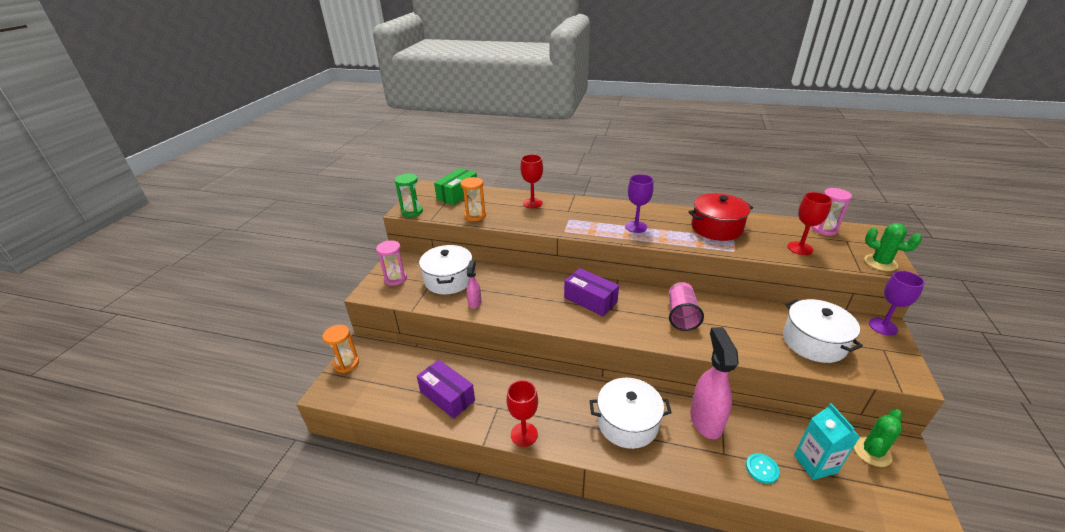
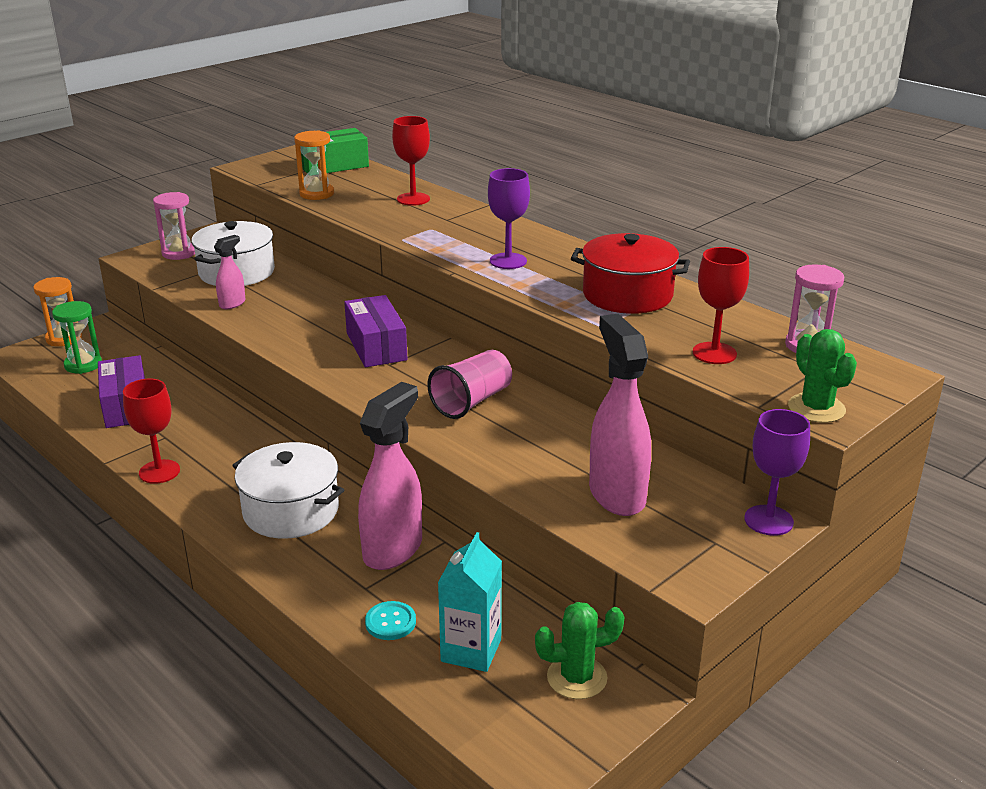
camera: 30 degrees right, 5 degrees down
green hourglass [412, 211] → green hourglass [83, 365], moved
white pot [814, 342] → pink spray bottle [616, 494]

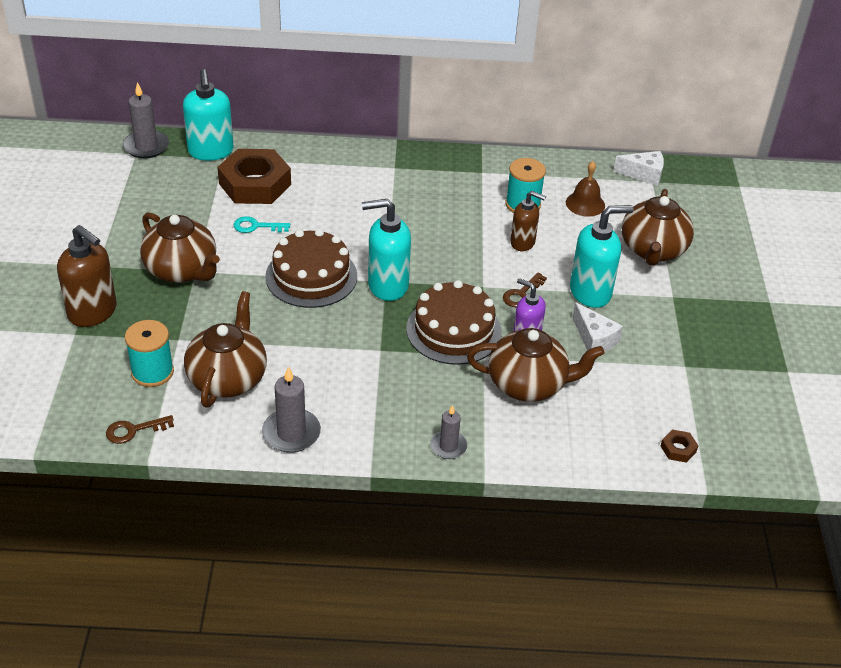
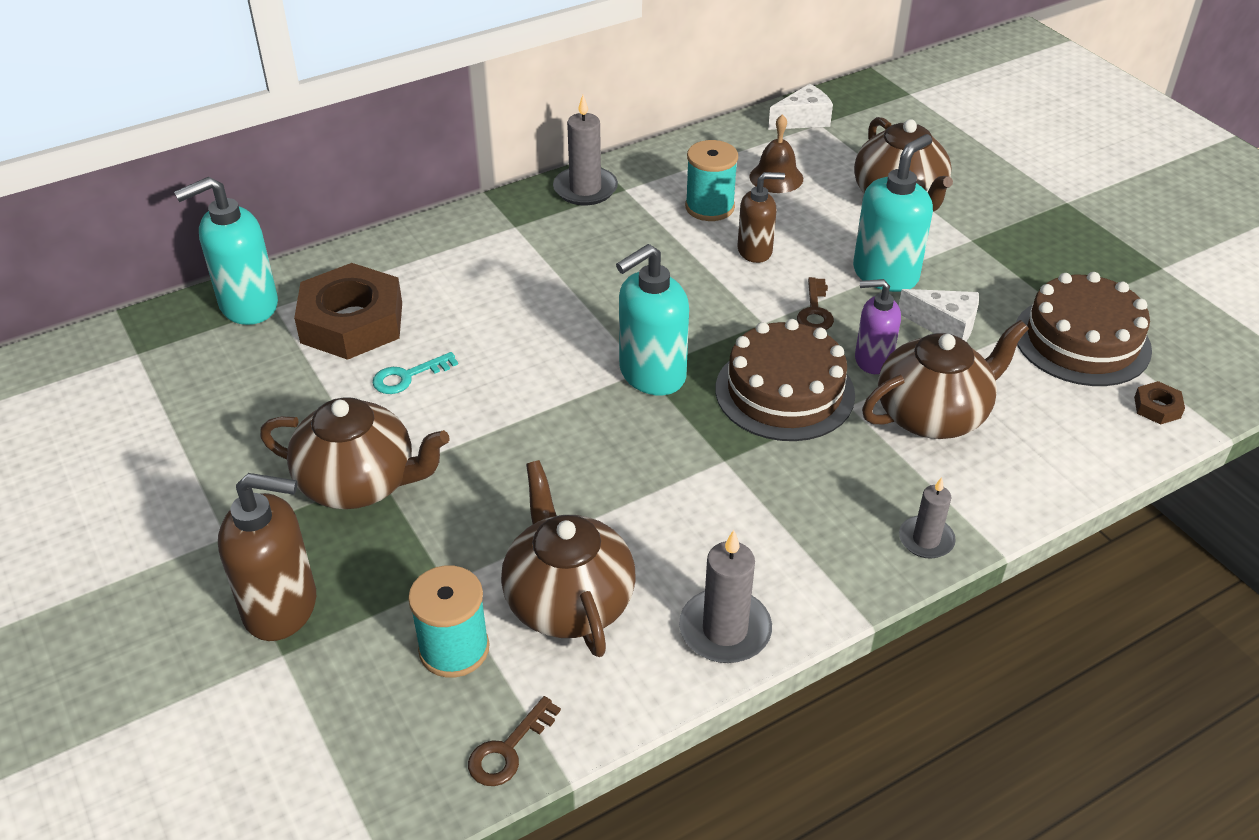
camera: 30 degrees left, 0 degrees up
turquoise soap dispenser [211, 152] → turquoise soap dispenser [248, 306], 105 degrees clockwise
grey candle [146, 146] → grey candle [585, 189], moved
brown cake [311, 276] → brown cake [1082, 341], moved

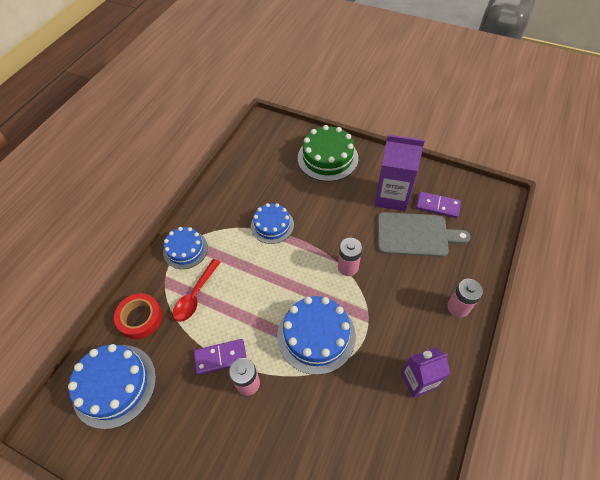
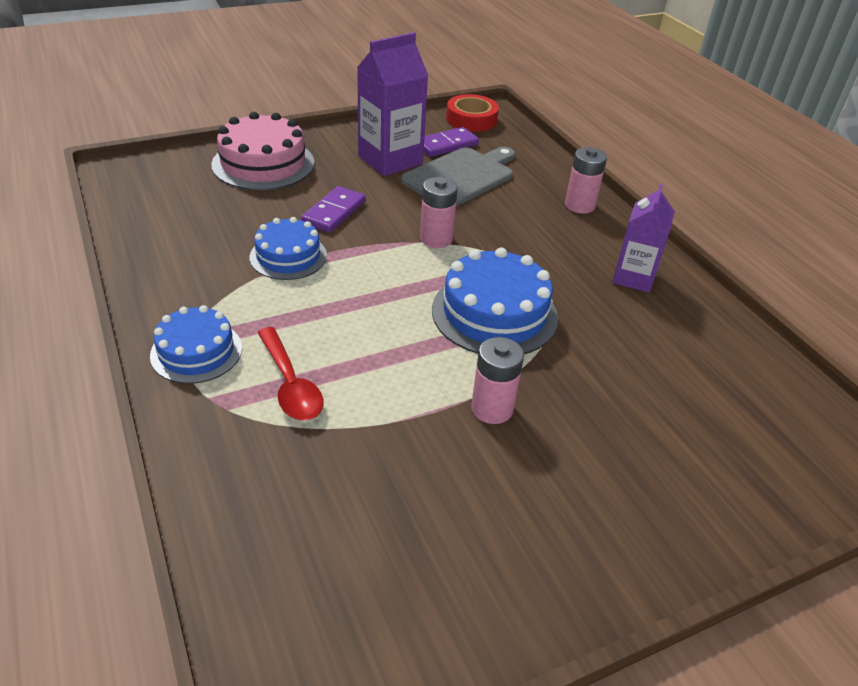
camera: 55 degrees left, 15 degrees down
green cake [327, 158] → pink cake [263, 163]
red tape [140, 318] → red tape [471, 119], moved
purple domino [220, 357] → purple domino [334, 212], moved
blue cake [114, 385] → -

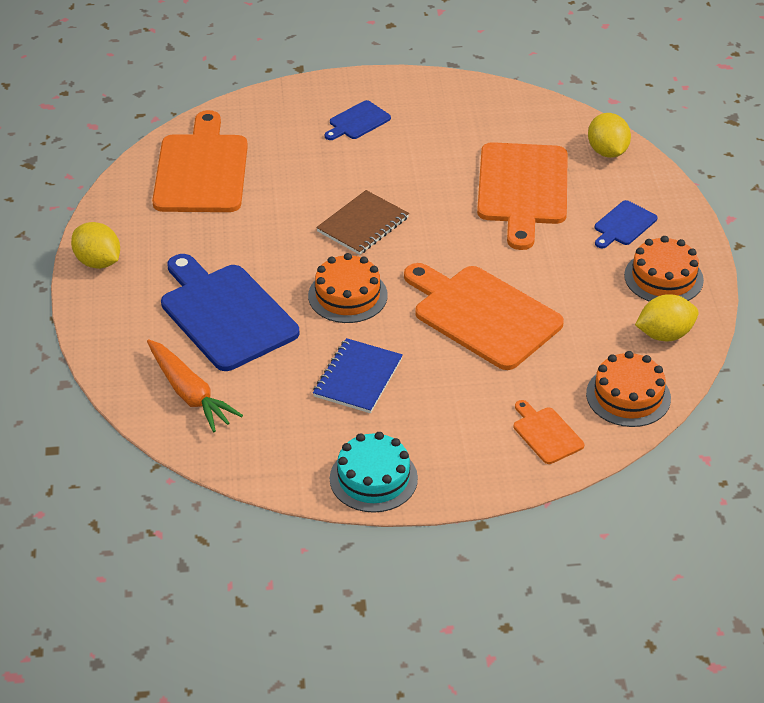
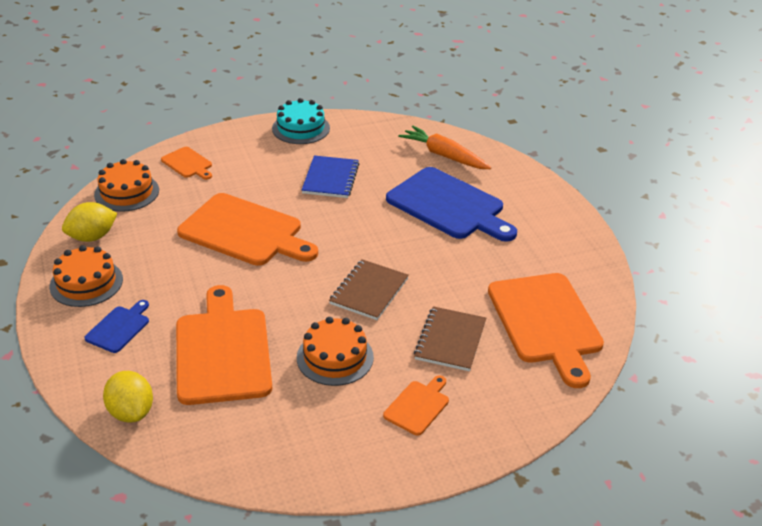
camera: 165 degrees right, 5 degrees down
blue cutting board [357, 122] → orange cutting board [418, 406]
yellow lemon [98, 262] → -
orange cake [347, 295] → orange cake [335, 357], moved
- → brown notebook [450, 340]

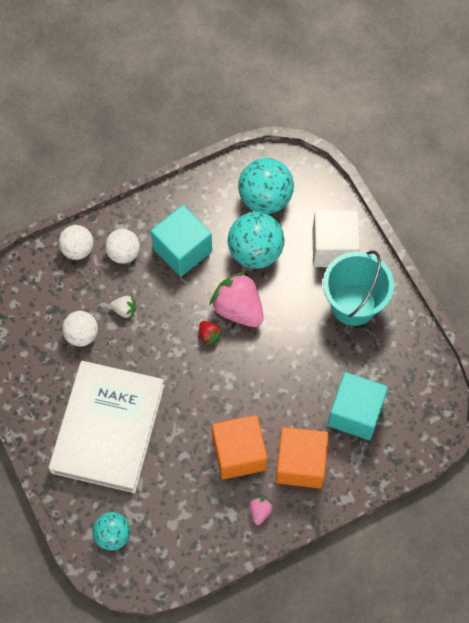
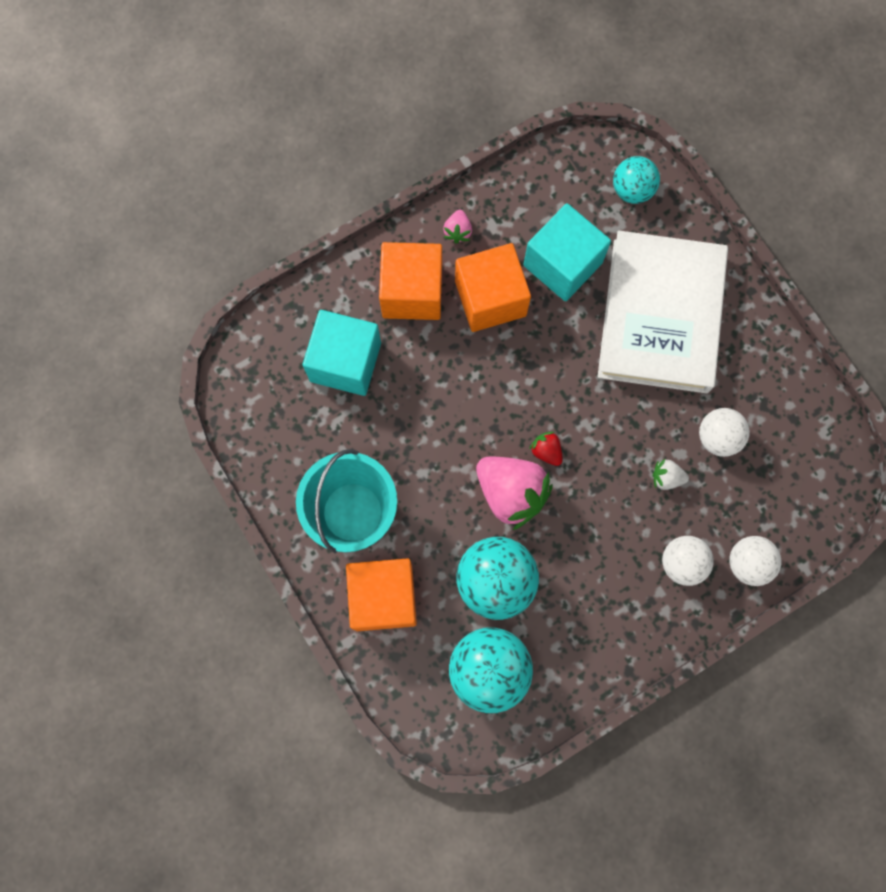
camera: 175 degrees right, 10 degrees up
turquoise cube [182, 250] → turquoise cube [562, 264], moved
white cube [334, 248] → orange cube [383, 597]

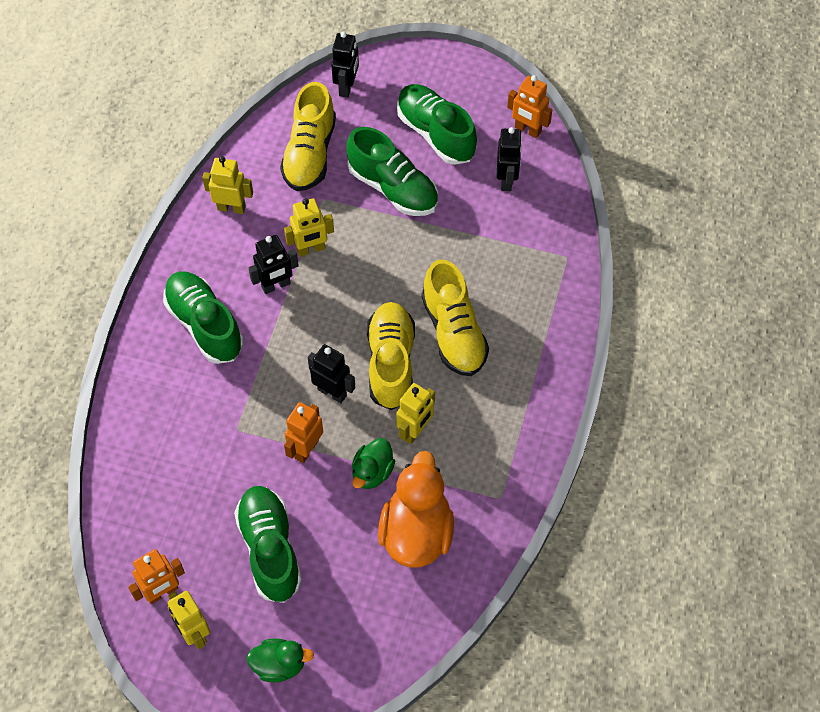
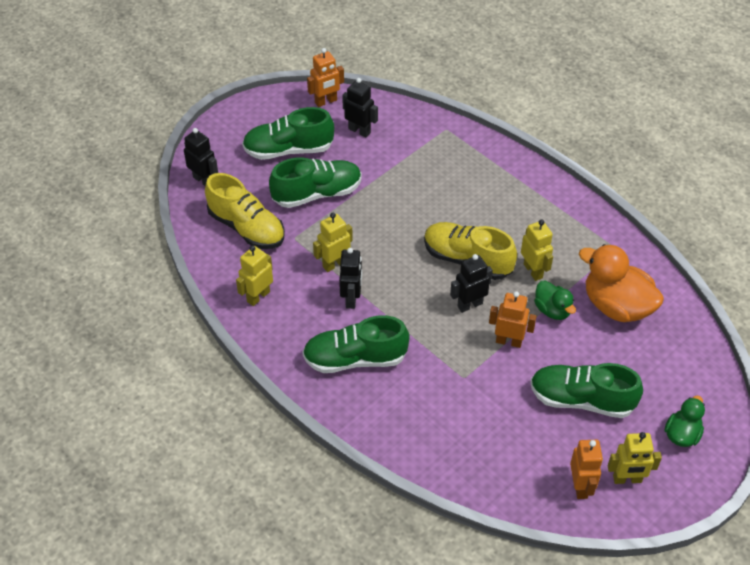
camera: 60 degrees left, 10 degrees down
yellow robot [311, 249] → yellow robot [334, 264], 135 degrees counterclockwise
yellow shoe [453, 332] → -
orange robot [306, 449] → orange robot [508, 341], 135 degrees clockwise

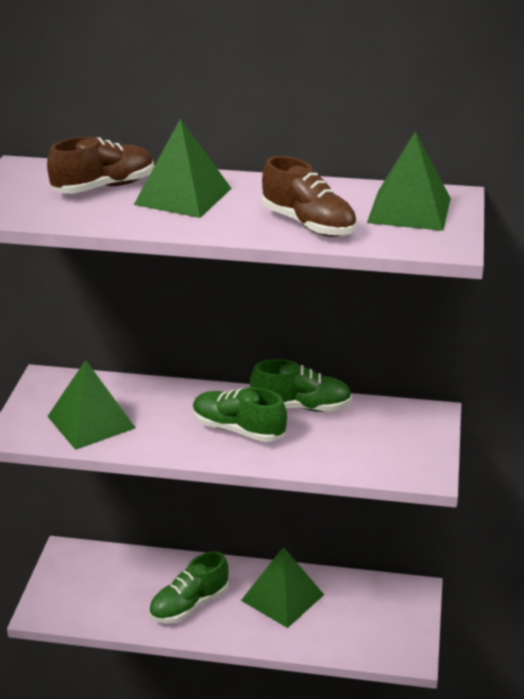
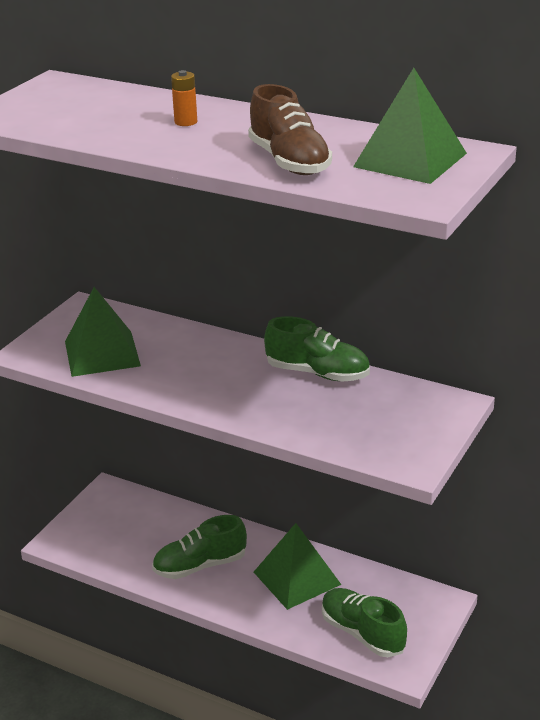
camera: 20 degrees right, 0 degrees up
green pyramid [183, 196] → orange battery [186, 122]
brown shoe [104, 187] → -
green shoe [238, 430] → green shoe [362, 633], moved

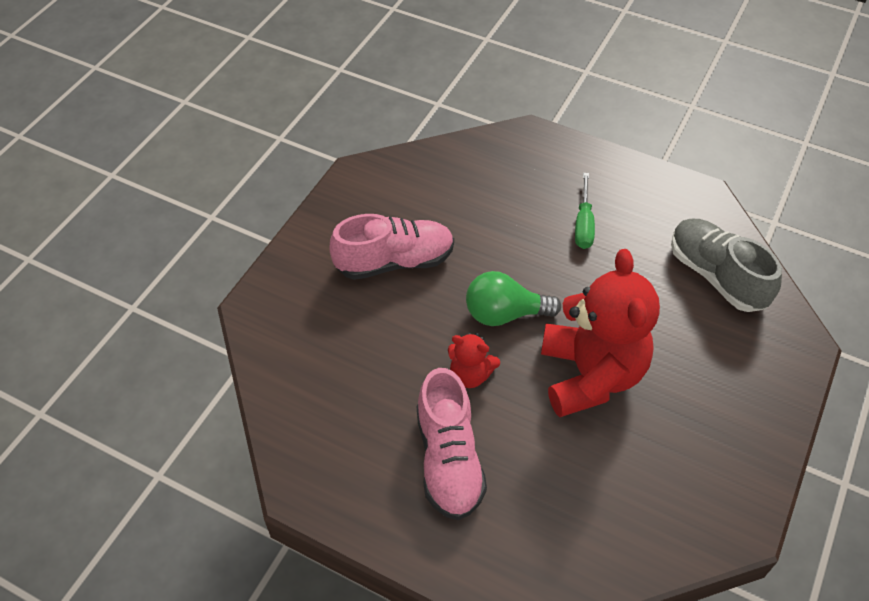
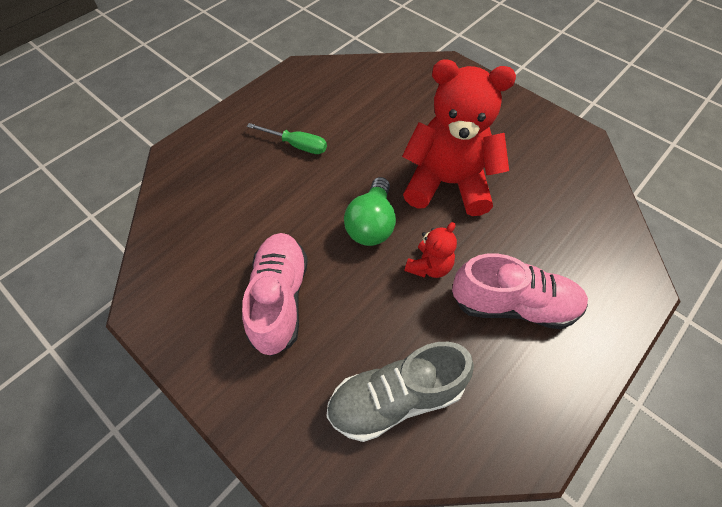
camera: 75 degrees left, 5 degrees up
grey shoe [716, 276] → grey shoe [396, 398], moved

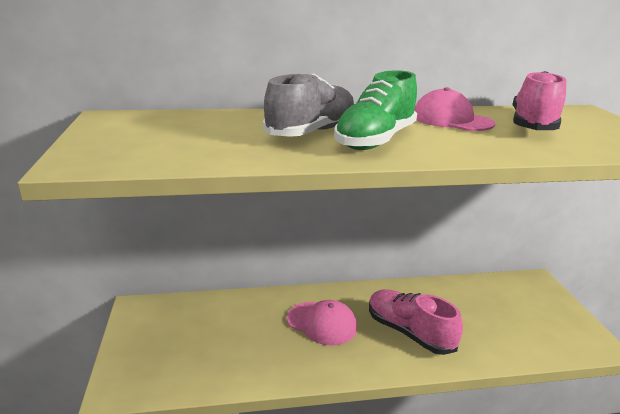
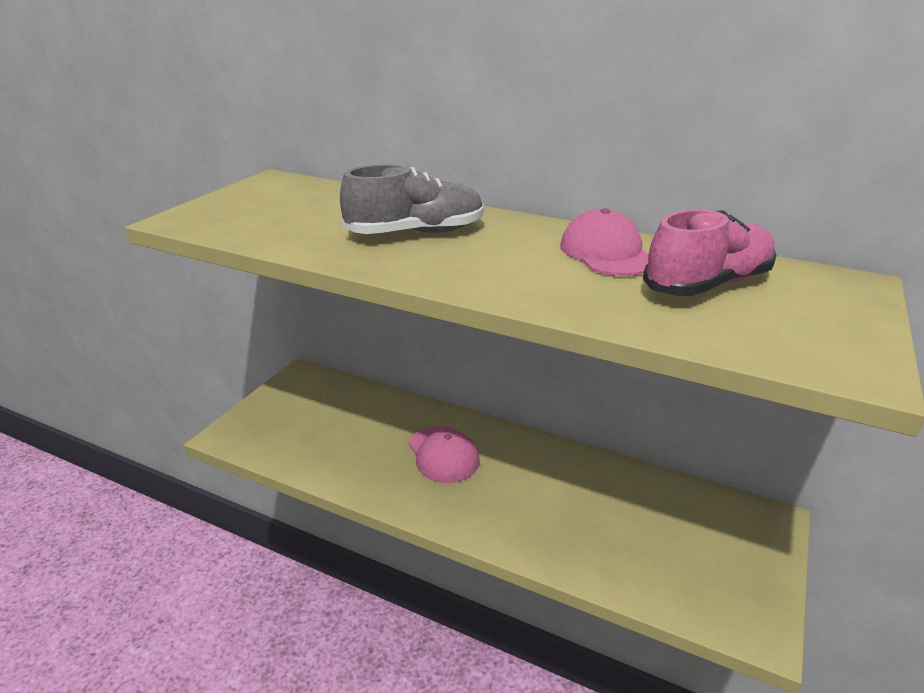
camera: 35 degrees right, 5 degrees up
green shoe [375, 140] → -
pink shoe [409, 332] → -

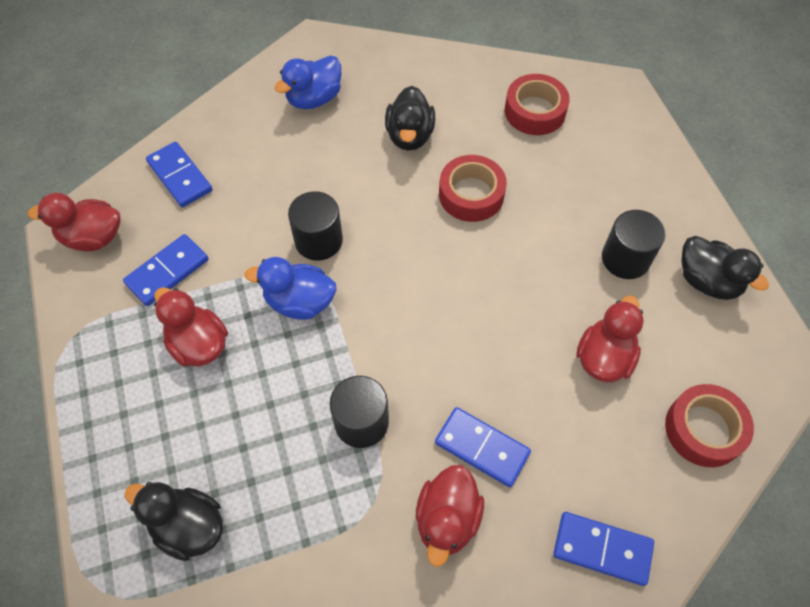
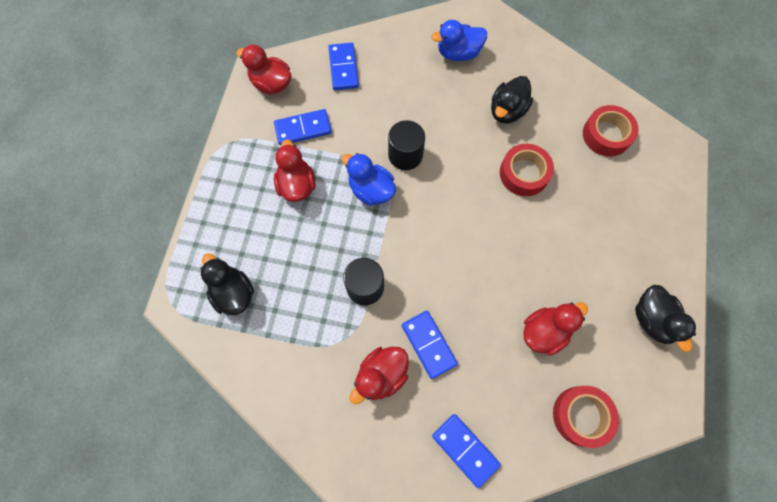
camera: 30 degrees right, 10 degrees up
black cylinder [625, 258] → -

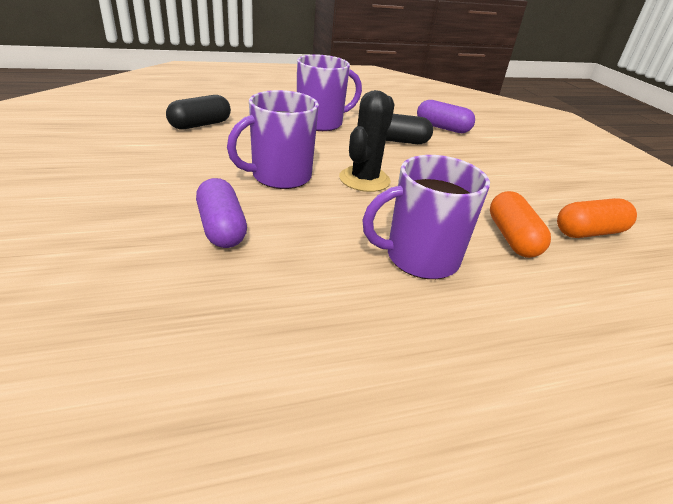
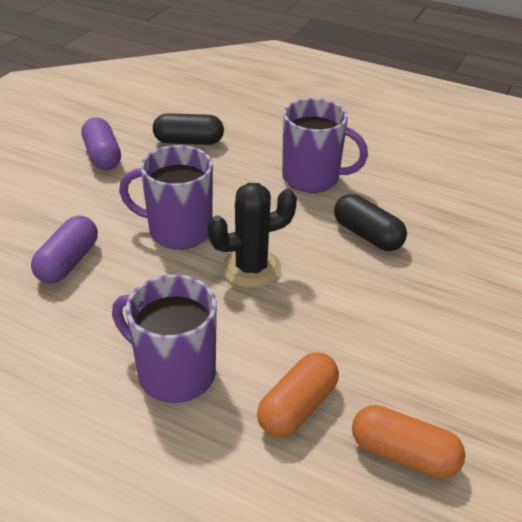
camera: 45 degrees right, 5 degrees up
purple capsule [442, 128] → purple capsule [102, 156], moved

